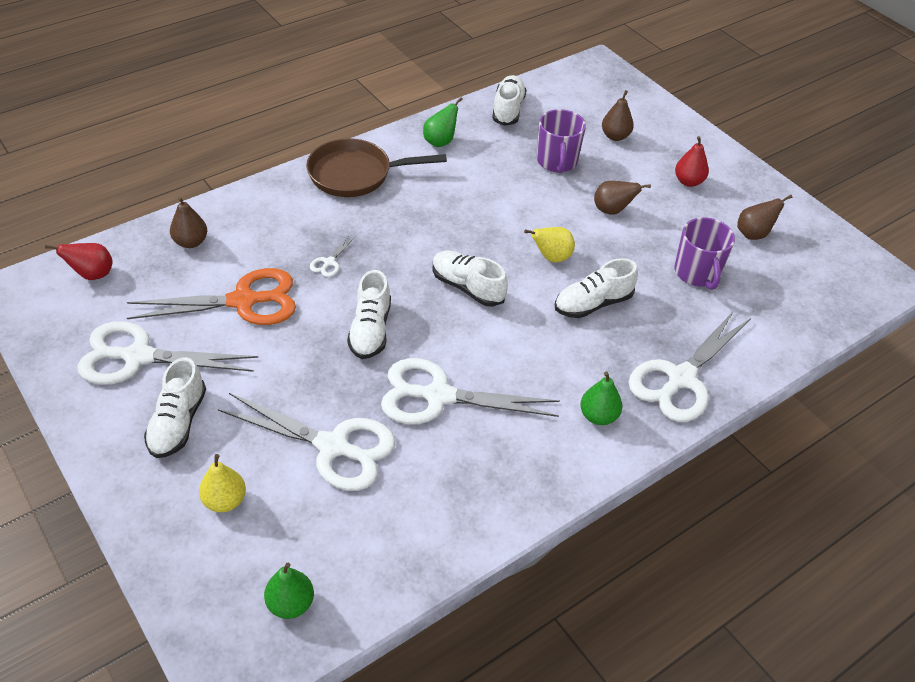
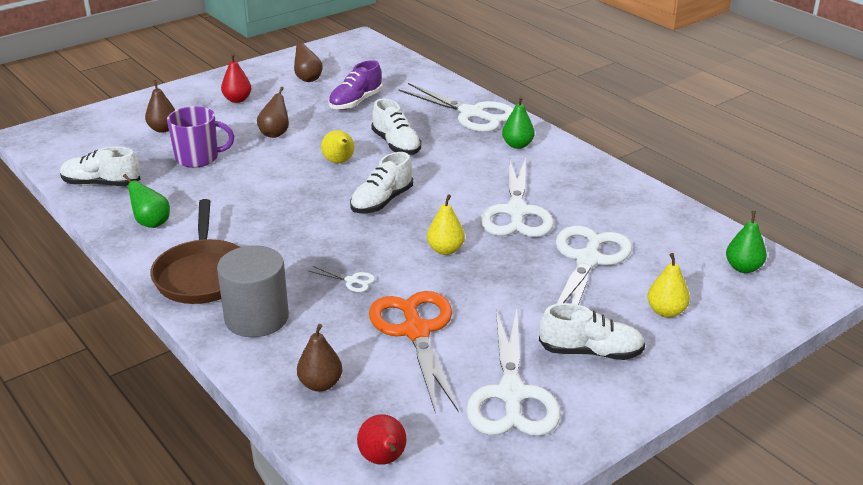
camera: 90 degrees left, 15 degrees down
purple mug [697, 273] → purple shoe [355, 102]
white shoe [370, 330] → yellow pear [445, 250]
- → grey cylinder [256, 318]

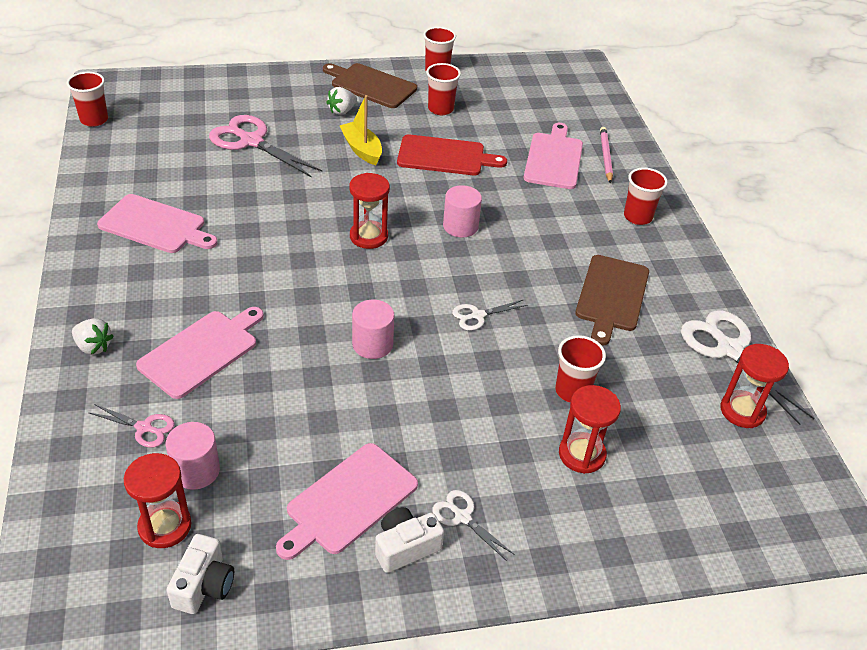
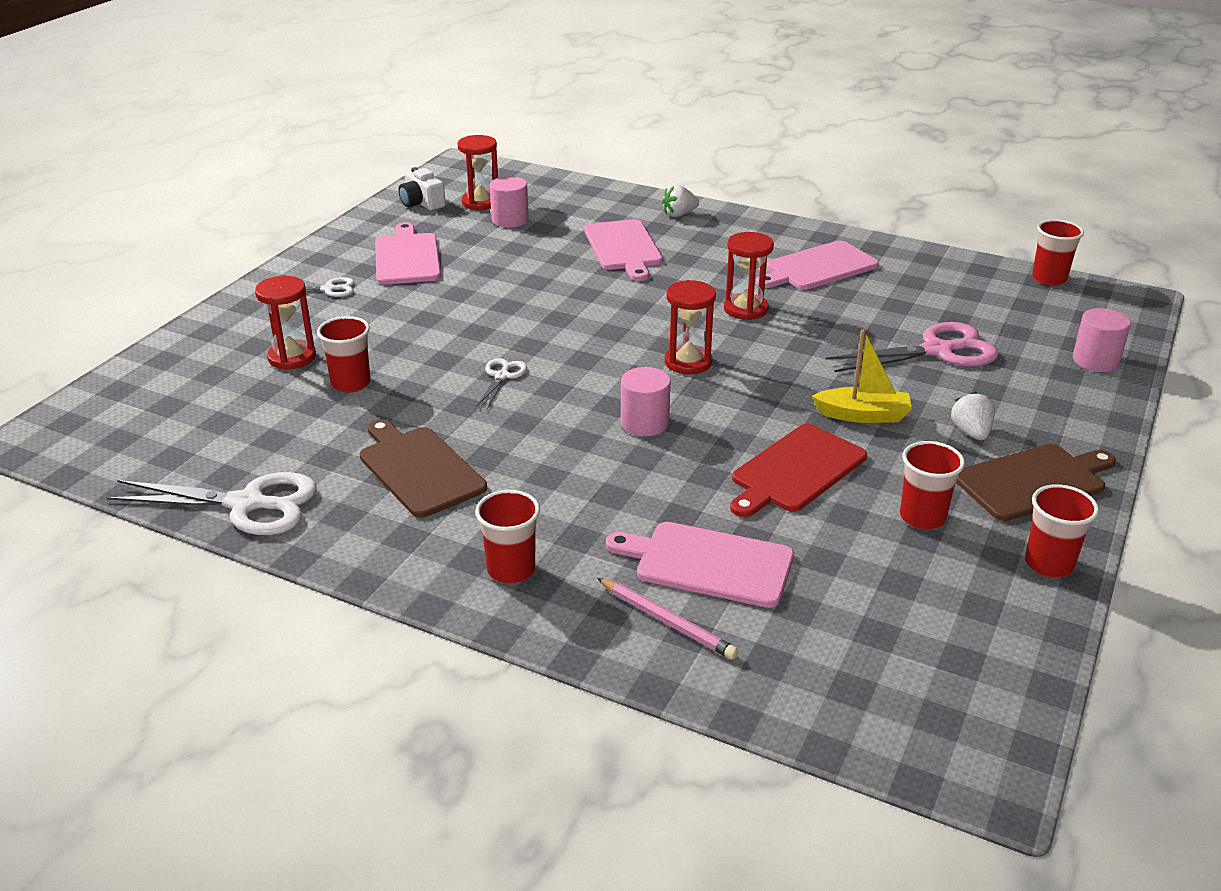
camera: 130 degrees right, 10 degrees down
pink cutting board [553, 159] → pink cutting board [708, 564], 150 degrees clockwise
pink cylinder [372, 344] → pink cylinder [1095, 360], moved
red hourglass [742, 411] → red hourglass [745, 309], moved
pink scissors [144, 428] → -
white camera [405, 547] → -

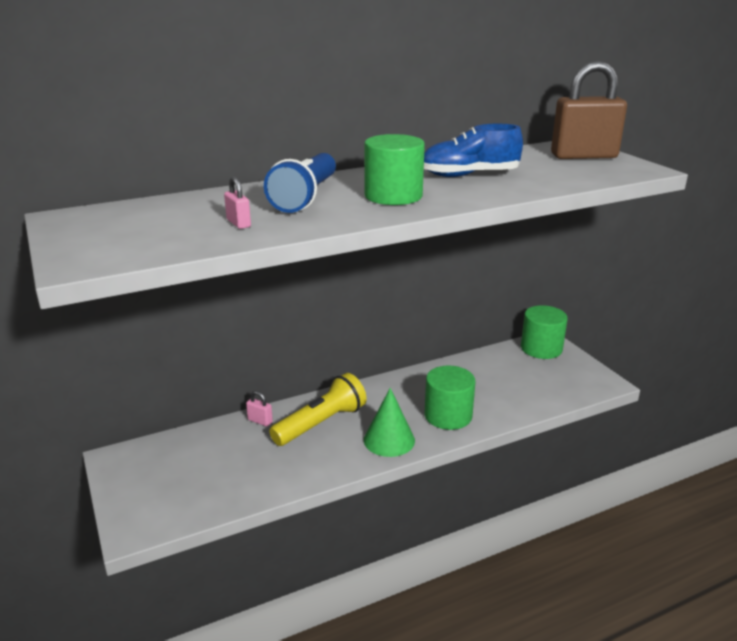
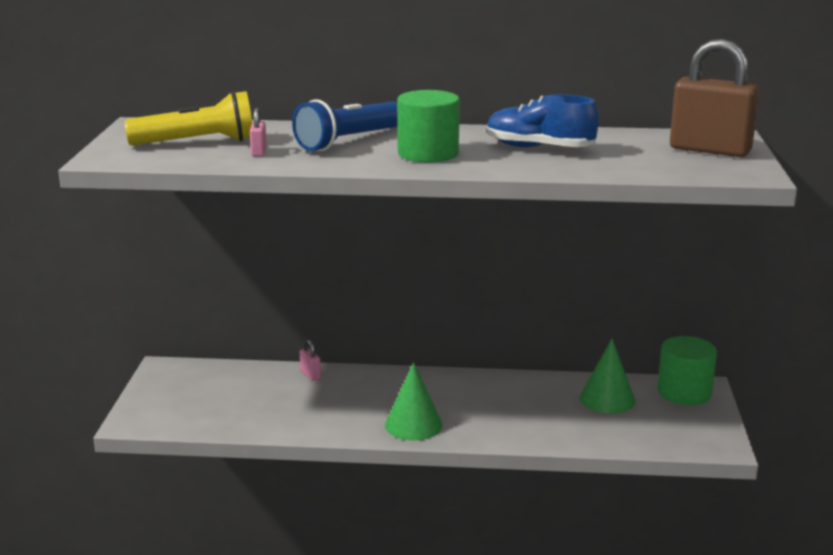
camera: 30 degrees right, 5 degrees down
green cylinder [448, 415] → -
yellow flashlight [321, 423] → yellow flashlight [198, 143], moved
- → green cone [607, 399]

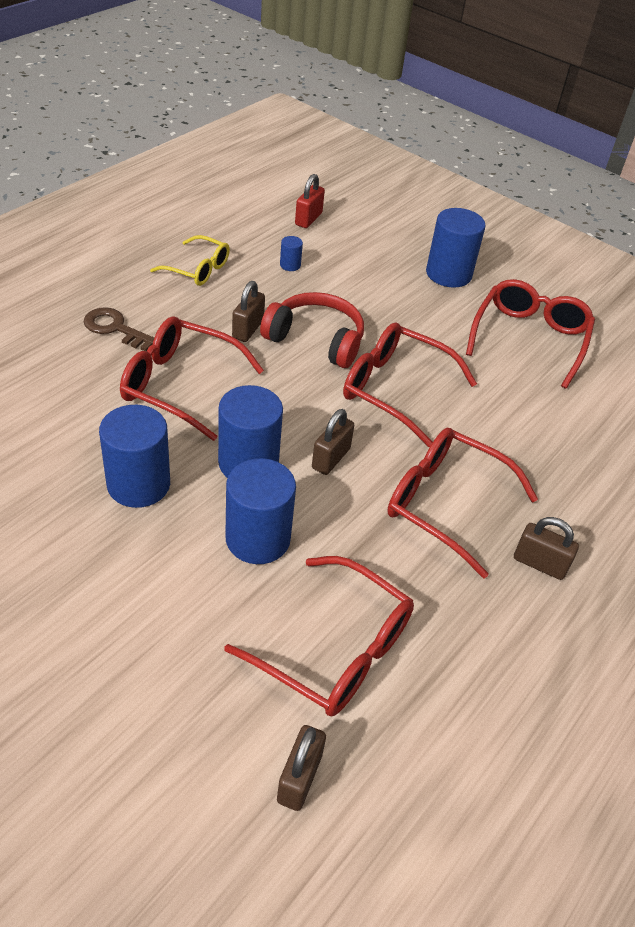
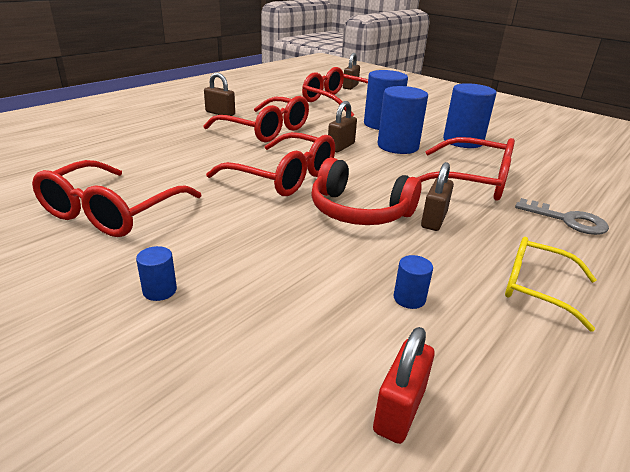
camera: 175 degrees left, 15 degrees down
blue cylinder [448, 274] → blue cylinder [159, 290], x0.44
brown key [115, 328] → grey key [567, 220]

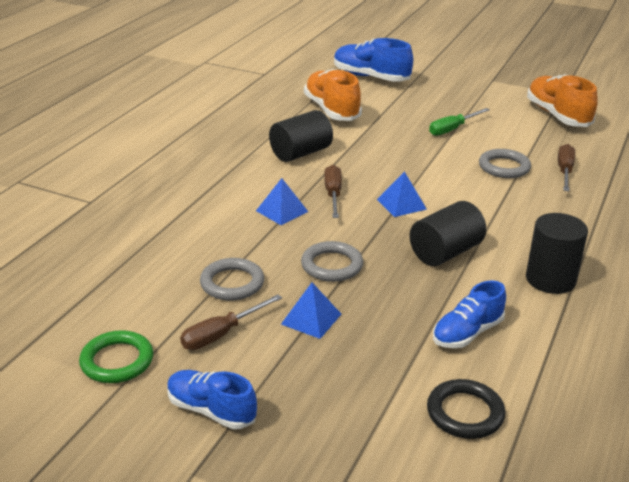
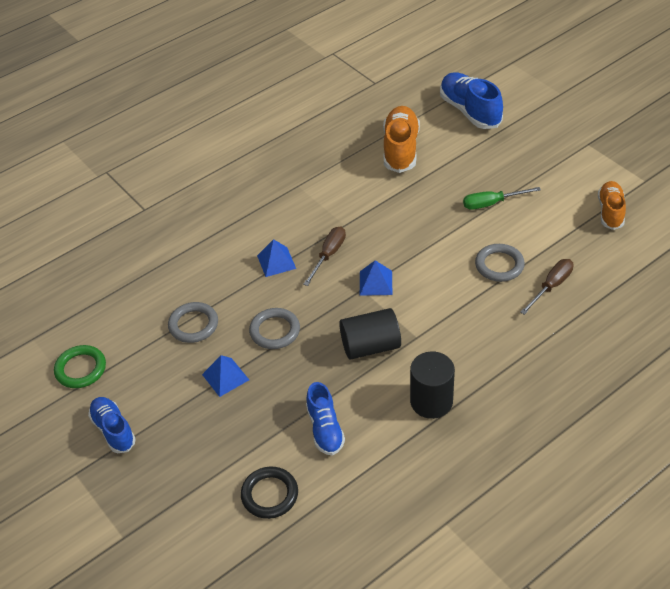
camera: 30 degrees right, 15 degrees up
orange shoe [557, 115] → orange shoe [610, 212], x0.65
black cylinder [300, 153] → -
blue shoe [467, 333] → blue shoe [325, 429], 90 degrees counterclockwise
brown screwdriver [221, 334] → -

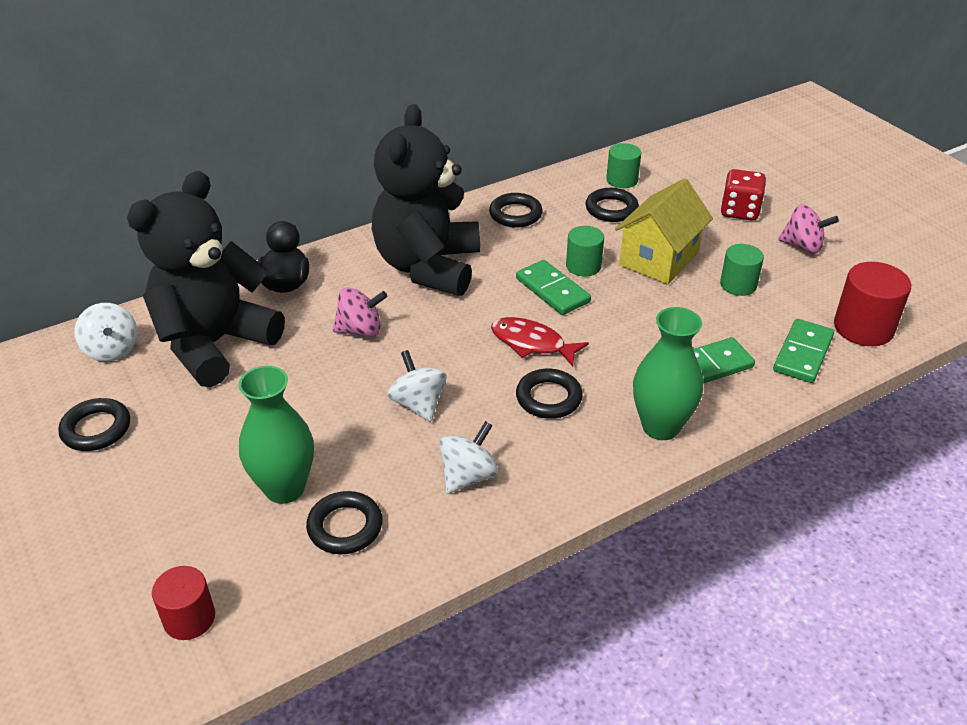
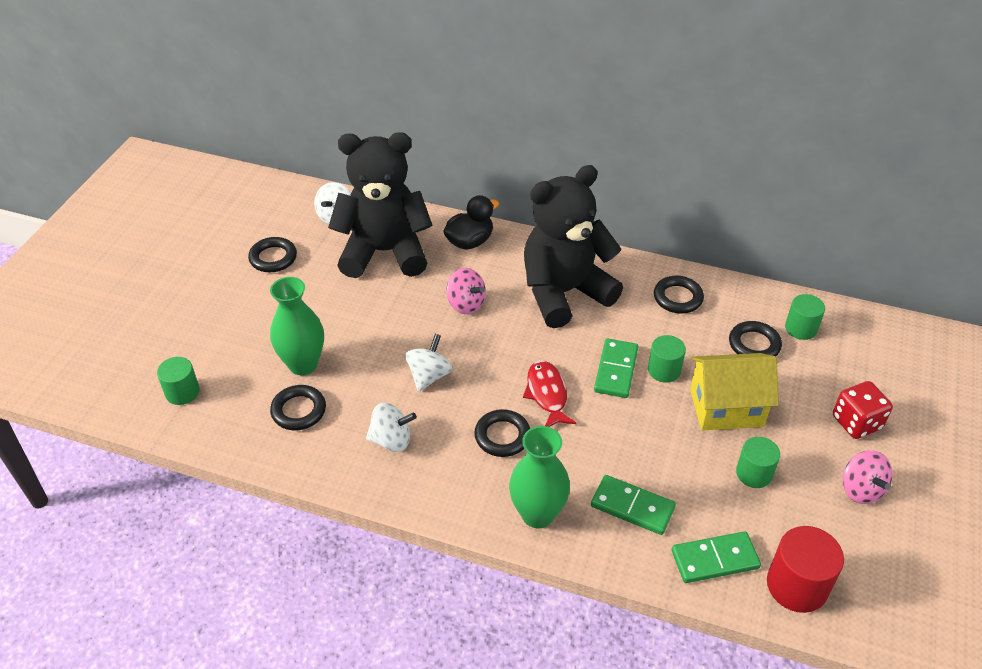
camera: 50 degrees right, 5 degrees up
red cylinder [189, 618] → green cylinder [182, 392]

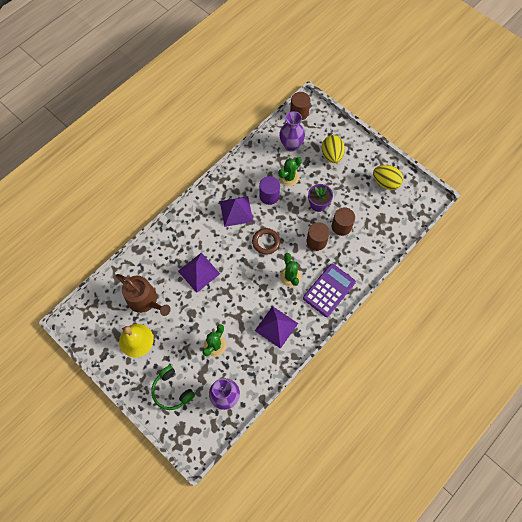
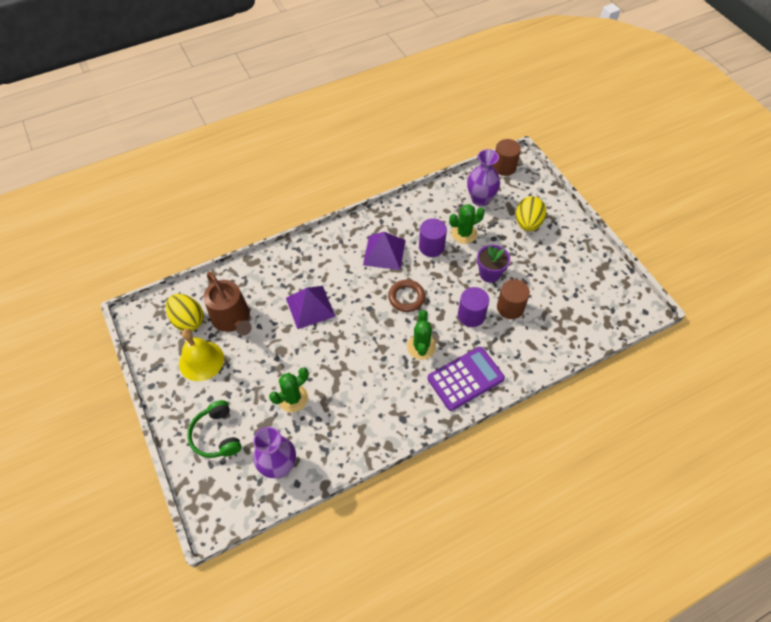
camera: 20 degrees right, 10 degrees down
yellow egg [385, 182] → yellow egg [188, 320], moved
brown cylinder [316, 241] → purple cylinder [471, 315]
purple pyramid [276, 327] → -

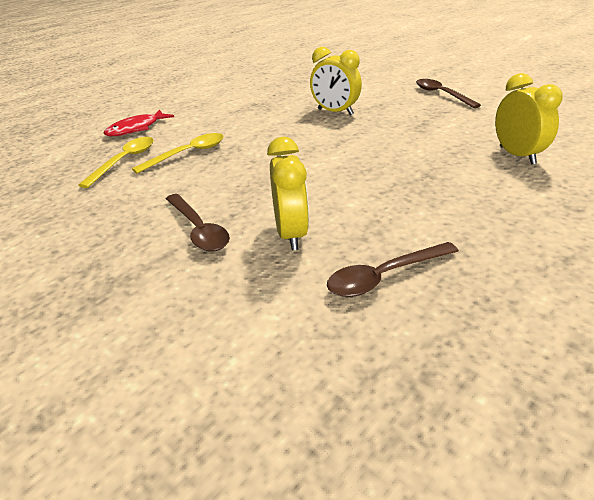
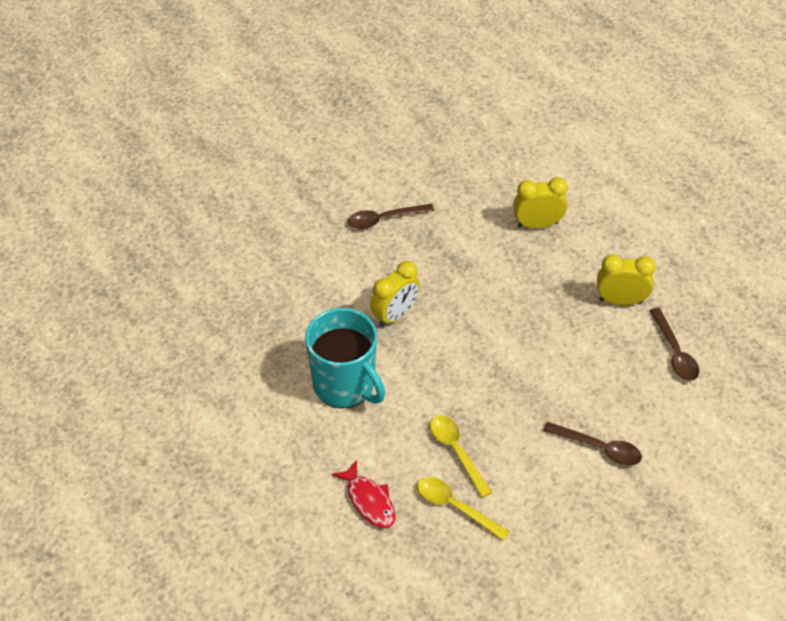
camera: 80 degrees left, 15 degrees up
yellow clock [291, 234] → yellow clock [620, 301], moved
brown spoon [198, 230] → brown spoon [599, 448], 45 degrees clockwise
- → turquoise mug [345, 385]

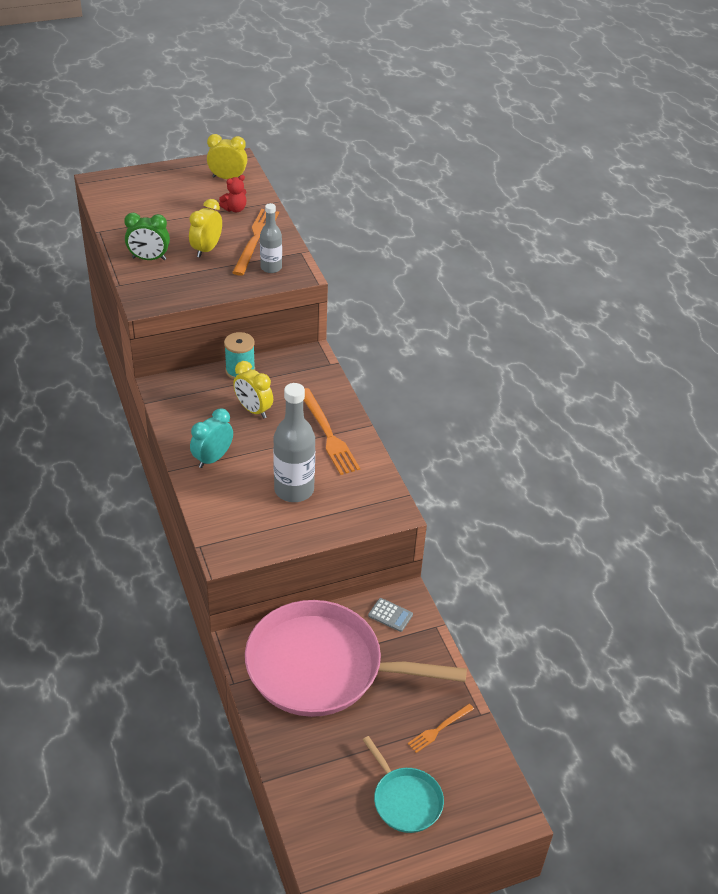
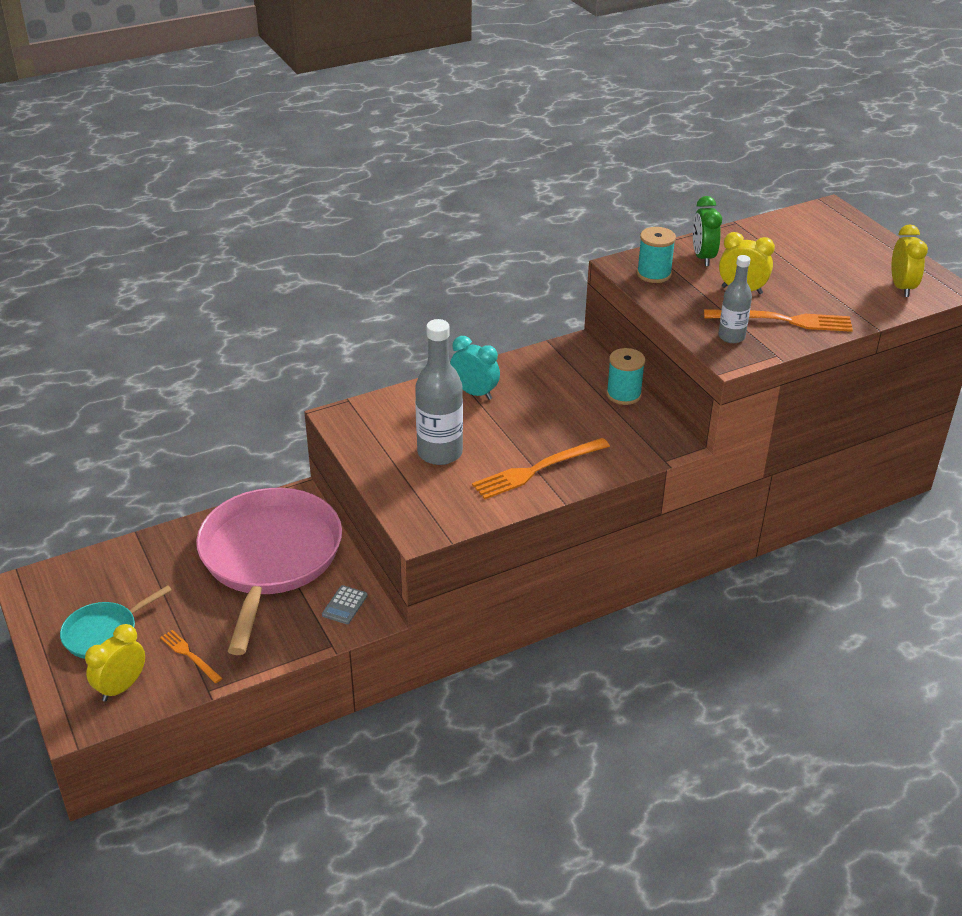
camera: 85 degrees right, 5 degrees down
red teddy bear [235, 209] → -
yellow clock [253, 410] → yellow clock [121, 687], moved
- → turquoise spool [654, 274]

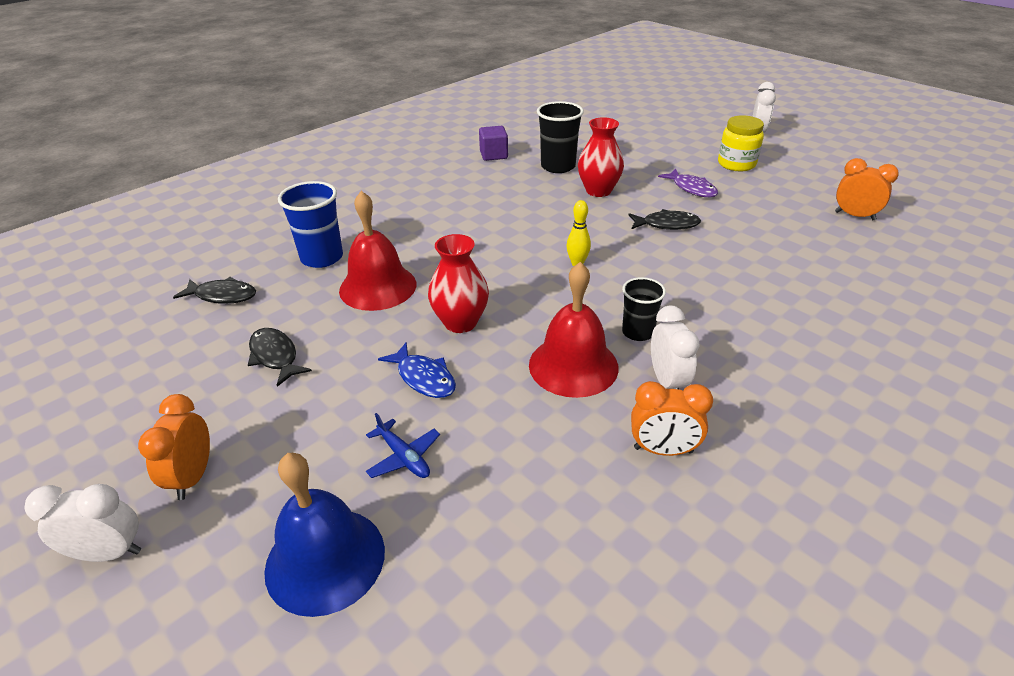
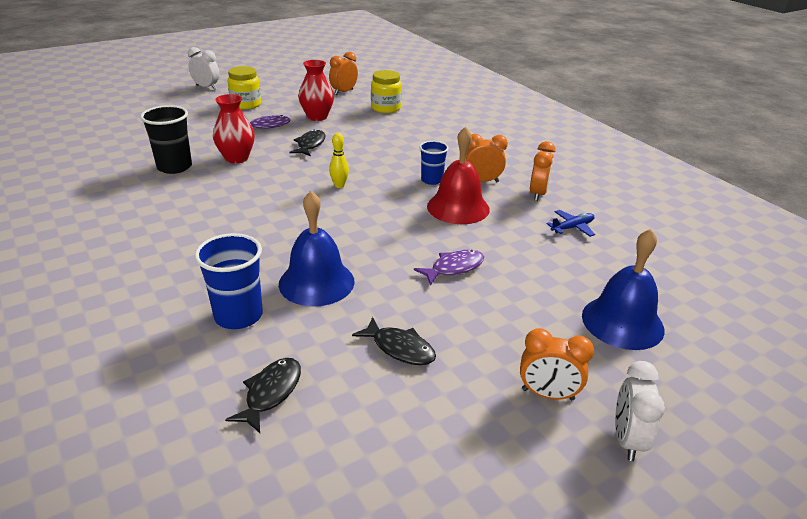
camera: 80 degrees left, 5 degrees down
purple cube [493, 155] → -
red bell [378, 287] → blue bell [316, 282]
red vase [460, 322] → red vase [317, 117], moved
black cup [638, 332] → blue cup [432, 180]
white clock [667, 382] → orange clock [482, 181]
black fish [275, 356] → black fish [400, 348], 120 degrees counterclockwise
blue fish [424, 378] → purple fish [454, 268]
blue plane [404, 457] → blue plane [572, 227], moved
- → yellow jar [385, 108]

